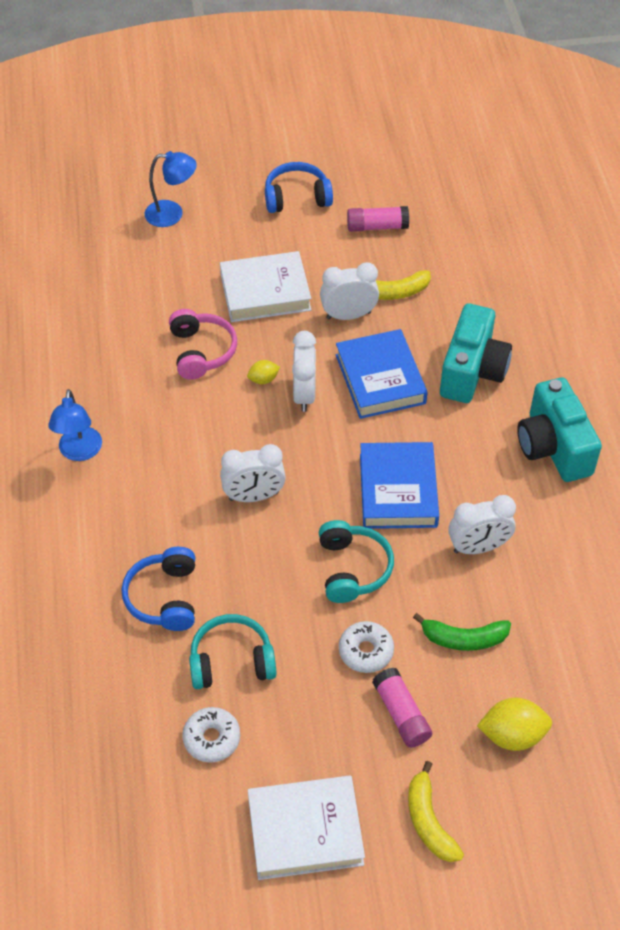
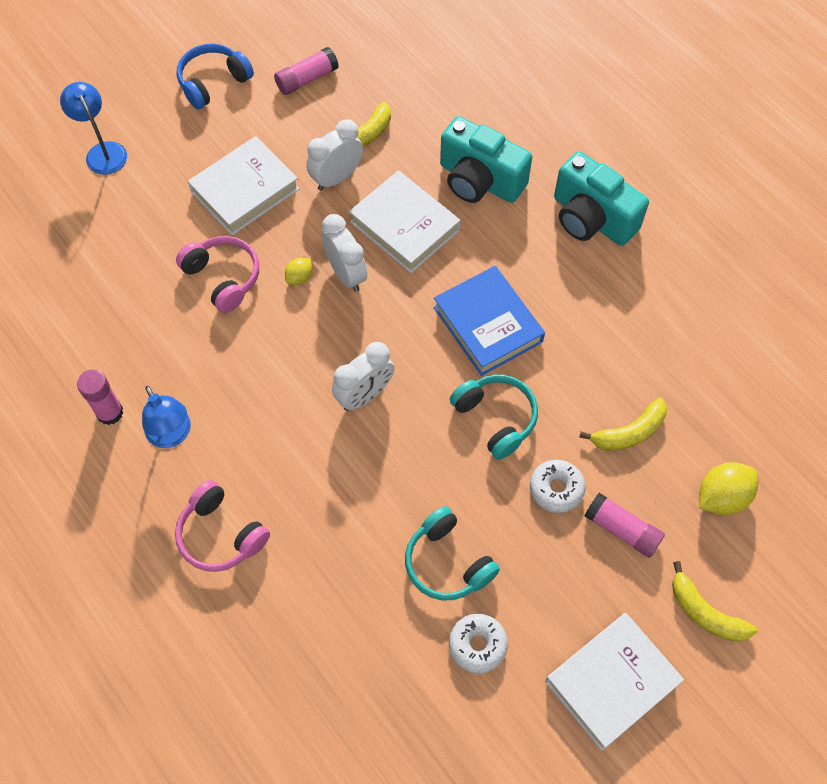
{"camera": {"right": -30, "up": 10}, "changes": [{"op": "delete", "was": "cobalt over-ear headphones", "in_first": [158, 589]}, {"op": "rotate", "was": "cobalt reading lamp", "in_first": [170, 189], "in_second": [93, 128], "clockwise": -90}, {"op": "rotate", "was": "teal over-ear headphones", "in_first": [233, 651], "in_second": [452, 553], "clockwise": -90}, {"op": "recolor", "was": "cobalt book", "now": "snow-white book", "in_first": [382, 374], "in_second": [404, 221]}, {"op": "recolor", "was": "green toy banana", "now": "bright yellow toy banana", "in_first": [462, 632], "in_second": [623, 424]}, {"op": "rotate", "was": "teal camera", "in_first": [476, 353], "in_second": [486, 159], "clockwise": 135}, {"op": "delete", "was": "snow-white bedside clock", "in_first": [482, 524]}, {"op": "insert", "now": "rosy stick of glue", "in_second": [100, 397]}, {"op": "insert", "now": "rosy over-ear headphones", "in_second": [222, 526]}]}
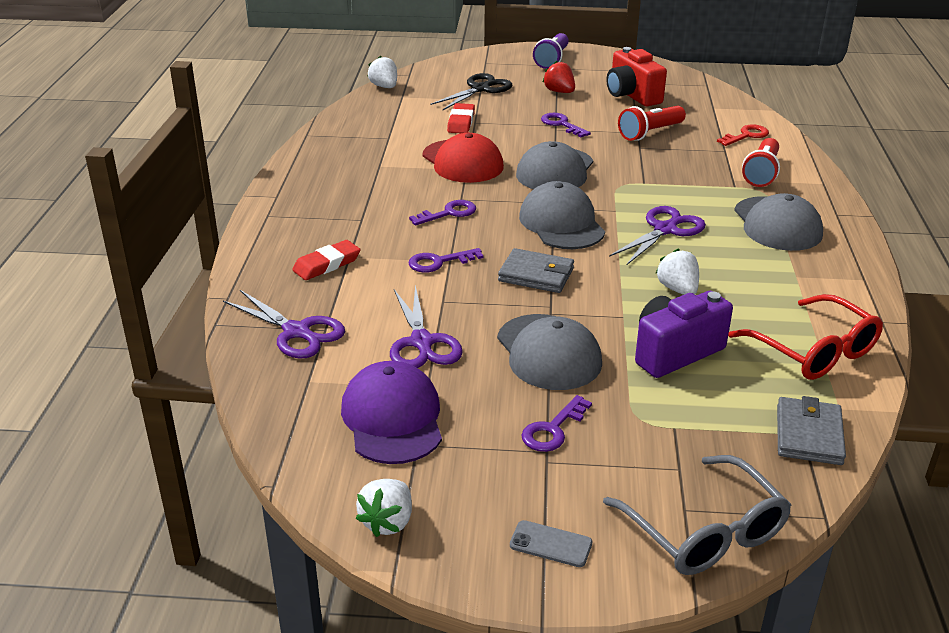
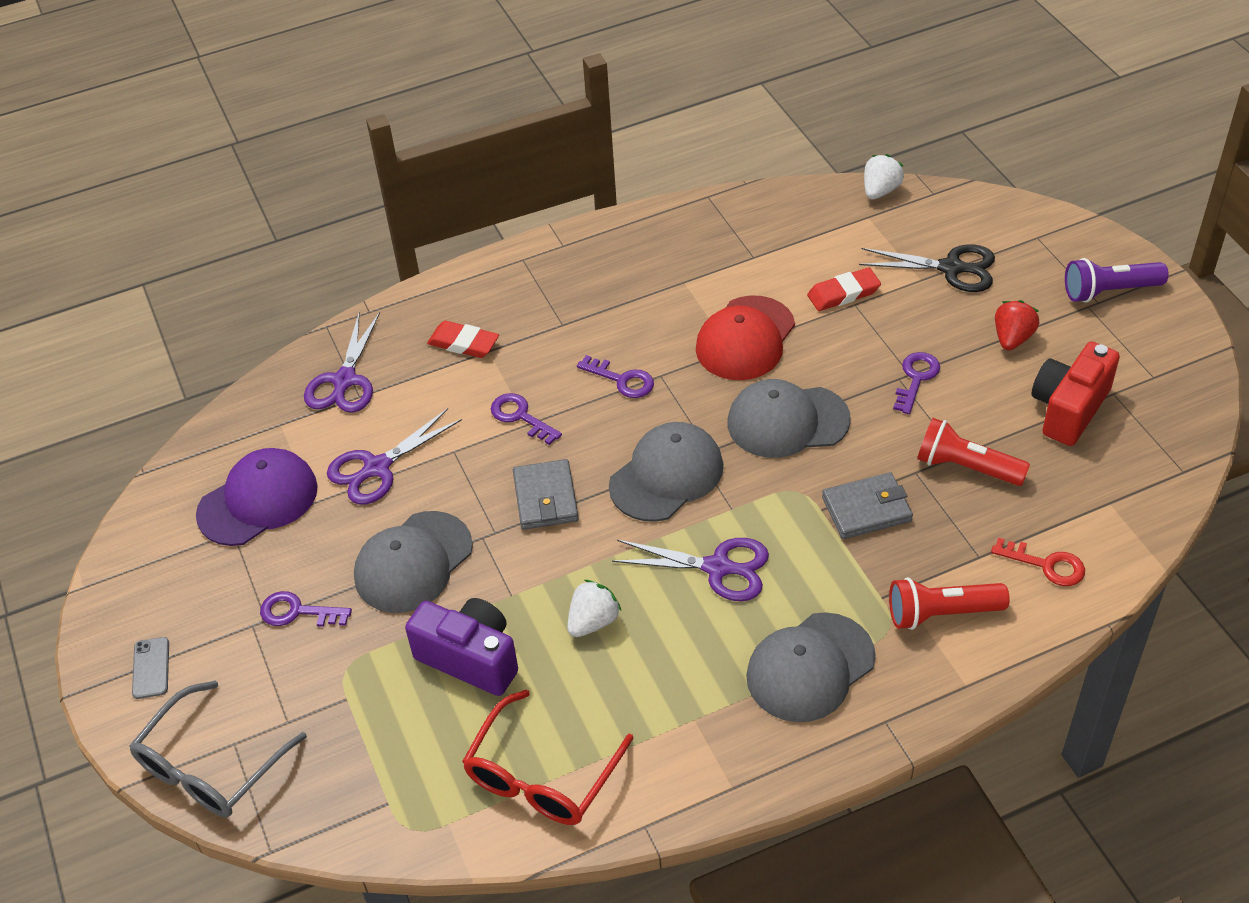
{"camera": {"right": 65, "up": 15}, "changes": [{"op": "delete", "was": "snow-white strawberry", "in_first": [384, 508]}, {"op": "move", "was": "gray card wallet", "in_first": [811, 430], "in_second": [867, 505]}]}
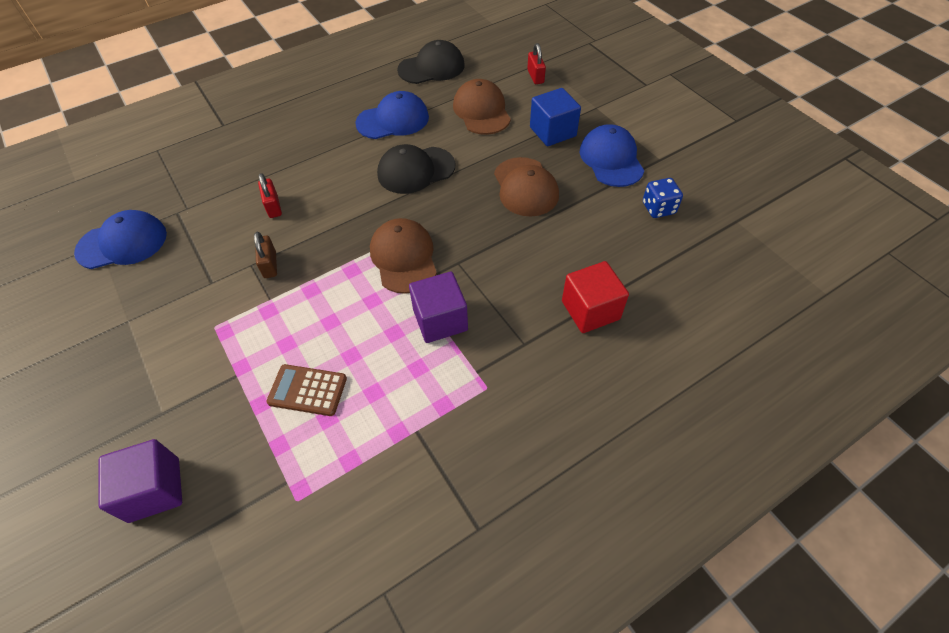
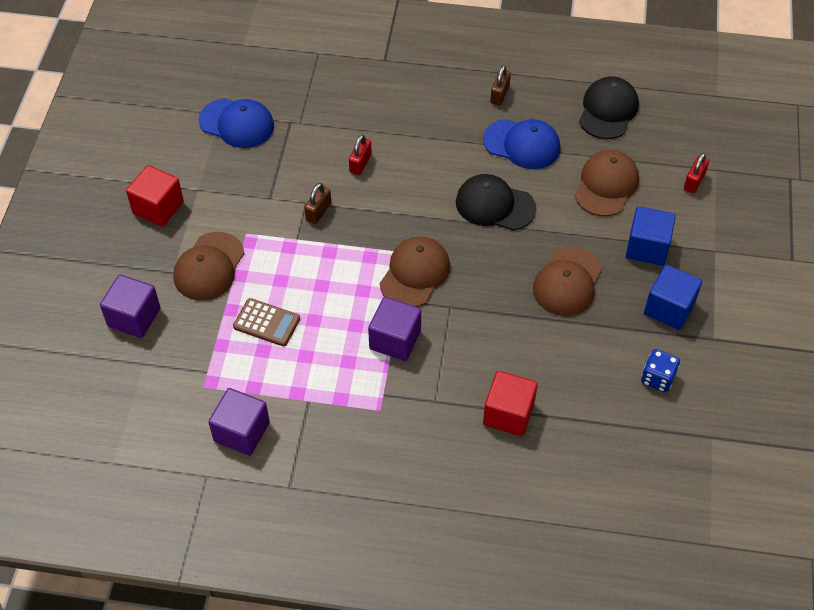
{"camera": {"right": 40, "up": 0}, "changes": [{"op": "rotate", "was": "russet pocket calculator", "in_first": [306, 390], "in_second": [266, 322], "clockwise": 150}, {"op": "rotate", "was": "jet-black peaked cap", "in_first": [431, 62], "in_second": [609, 107], "clockwise": -90}, {"op": "replace", "was": "cobalt peaked cap", "now": "cobalt cube", "in_first": [612, 155], "in_second": [673, 297]}, {"op": "insert", "now": "red cube", "in_second": [155, 196]}, {"op": "insert", "now": "russet peaked cap", "in_second": [209, 266]}, {"op": "insert", "now": "violet cube", "in_second": [239, 422]}, {"op": "insert", "now": "russet lock", "in_second": [500, 85]}]}
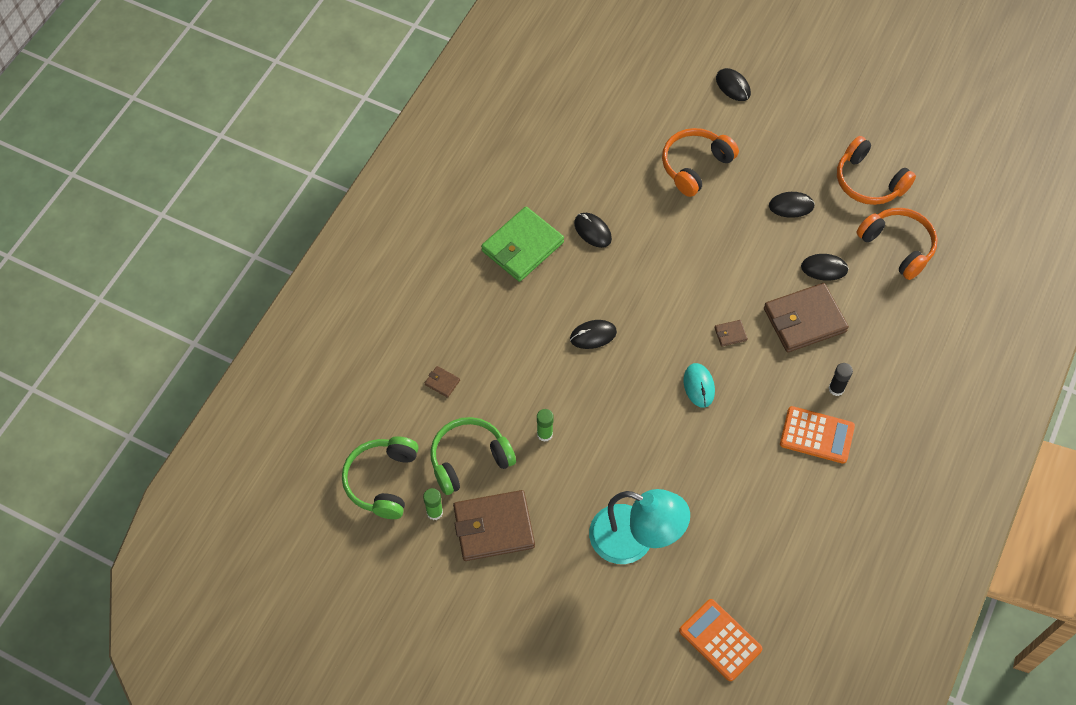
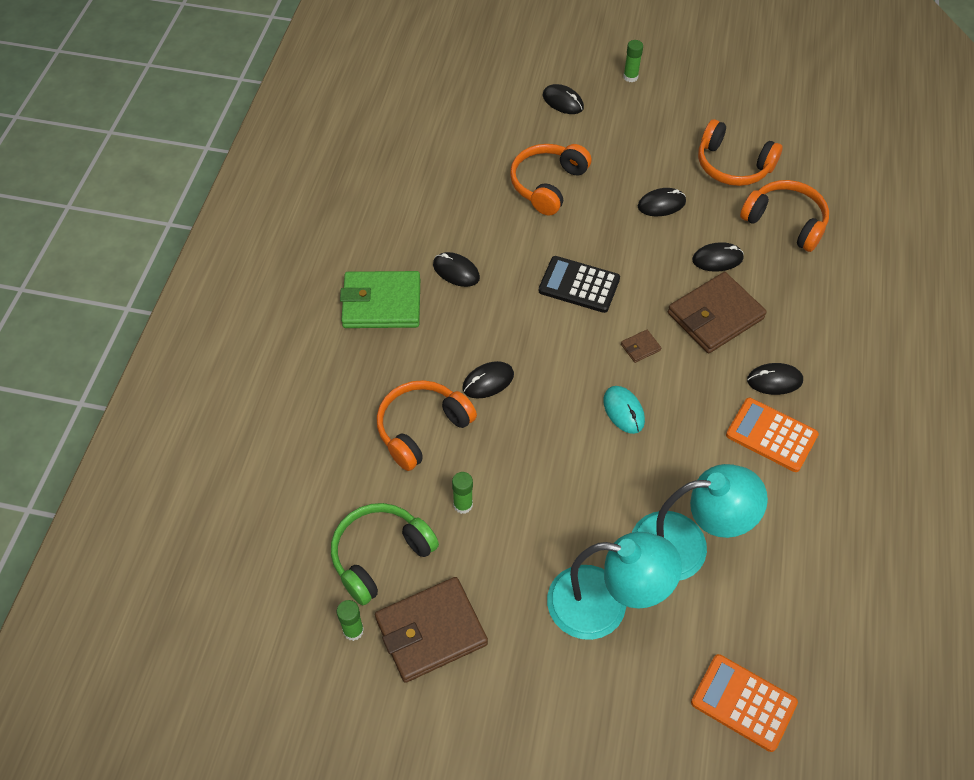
{"camera": {"right": -15, "up": -5}, "changes": [{"op": "delete", "was": "green over-ear headphones", "in_first": [380, 477]}, {"op": "delete", "was": "russet card wallet", "in_first": [442, 382]}, {"op": "rotate", "was": "green card wallet", "in_first": [522, 244], "in_second": [380, 299], "clockwise": 60}, {"op": "rotate", "was": "bright orange pocket calculator", "in_first": [817, 435], "in_second": [772, 435], "clockwise": -150}, {"op": "replace", "was": "jet-black stick of glue", "now": "jet-black computer mouse", "in_first": [841, 379], "in_second": [775, 379]}, {"op": "insert", "now": "bright orange over-ear headphones", "in_second": [427, 425]}, {"op": "insert", "now": "jet-black pocket calculator", "in_second": [579, 284]}, {"op": "insert", "now": "green stick of glue", "in_second": [633, 61]}, {"op": "insert", "now": "teal reading lamp", "in_second": [700, 522]}]}
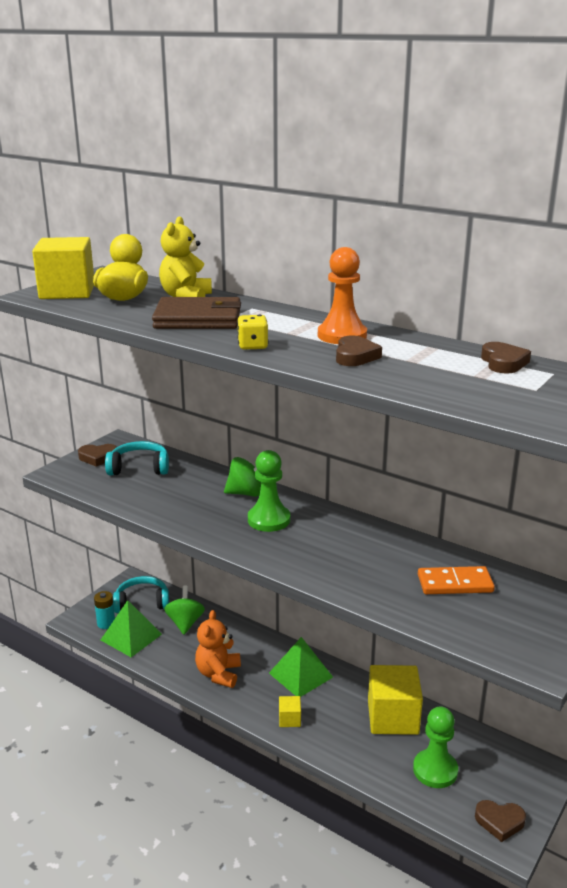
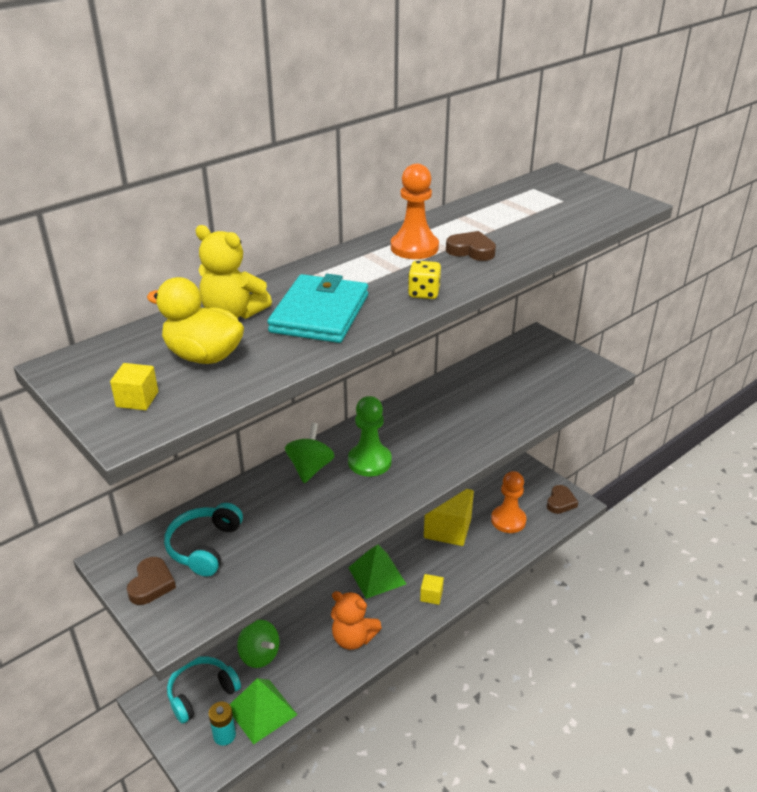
{"camera": {"right": -75, "up": 10}, "changes": [{"op": "resize", "was": "bright yellow cube", "in_first": [63, 268], "in_second": [134, 386], "ratio": 0.45}, {"op": "rotate", "was": "teal over-ear headphones", "in_first": [141, 594], "in_second": [204, 690], "clockwise": 45}, {"op": "recolor", "was": "russet card wallet", "now": "teal card wallet", "in_first": [196, 313], "in_second": [317, 308]}, {"op": "rotate", "was": "green spinning top", "in_first": [184, 610], "in_second": [258, 644], "clockwise": -150}, {"op": "recolor", "was": "green game pawn", "now": "bright orange game pawn", "in_first": [435, 747], "in_second": [509, 502]}, {"op": "delete", "was": "bright orange domino piece", "in_first": [456, 580]}, {"op": "delete", "was": "russet love heart", "in_first": [506, 357]}]}
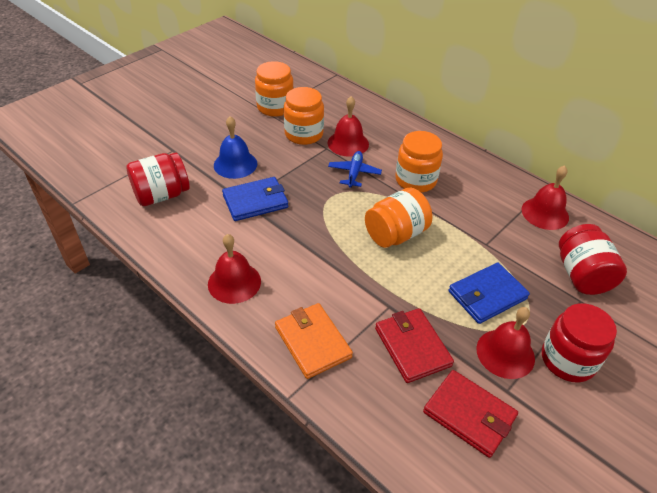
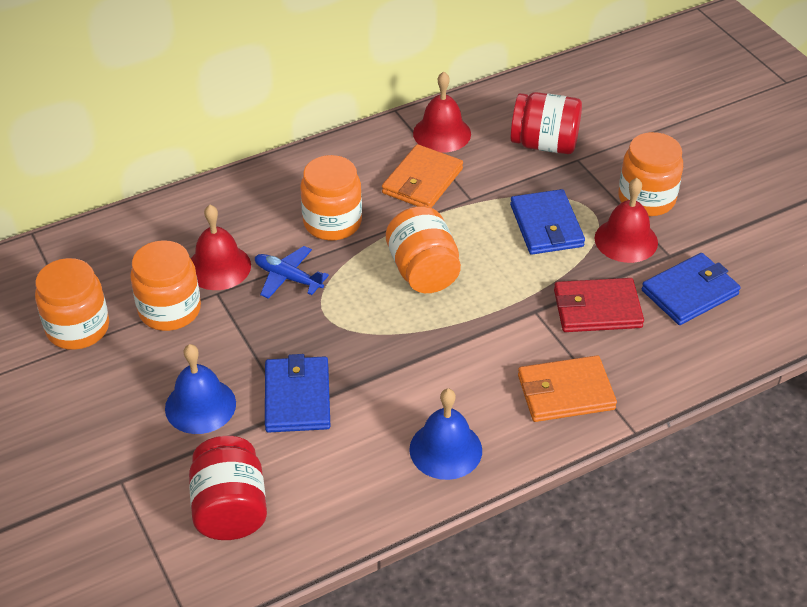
{"camera": {"right": -70, "up": 0}, "changes": [{"op": "recolor", "was": "red bell", "now": "cobalt bell", "in_first": [234, 269], "in_second": [445, 434]}, {"op": "recolor", "was": "red card wallet", "now": "cobalt card wallet", "in_first": [470, 414], "in_second": [691, 289]}, {"op": "recolor", "was": "red jar", "now": "bright orange jar", "in_first": [579, 342], "in_second": [650, 174]}, {"op": "insert", "now": "bright orange card wallet", "in_second": [422, 176]}]}
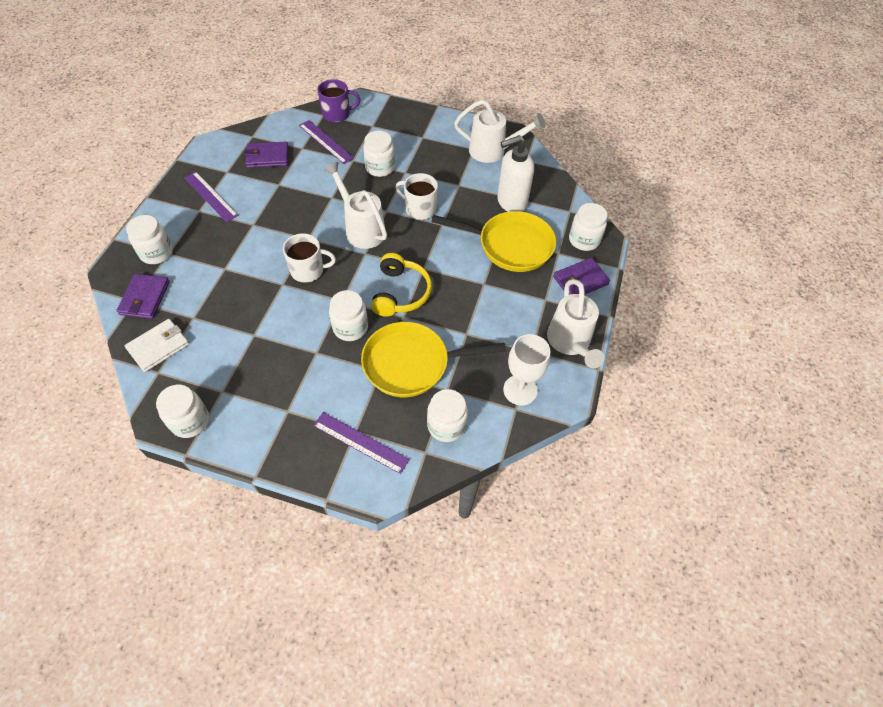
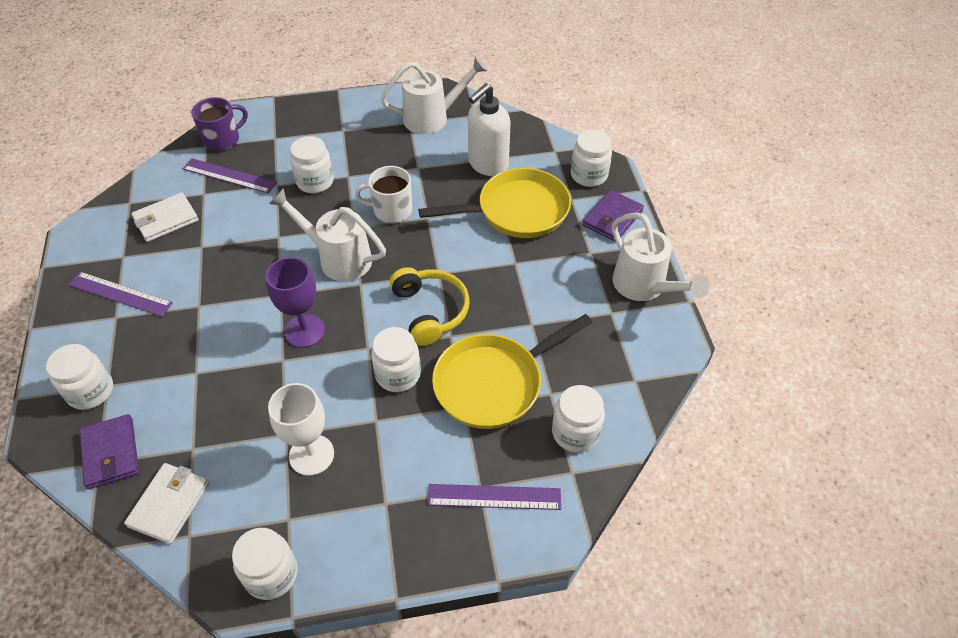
{"camera": {"right": -25, "up": -5}, "changes": [{"op": "recolor", "was": "violet card wallet", "now": "snow-white card wallet", "in_first": [266, 155], "in_second": [165, 217]}, {"op": "replace", "was": "snow-white mug", "now": "violet wine glass", "in_first": [309, 258], "in_second": [295, 302]}, {"op": "move", "was": "snow-white wine glass", "in_first": [526, 370], "in_second": [301, 429]}]}
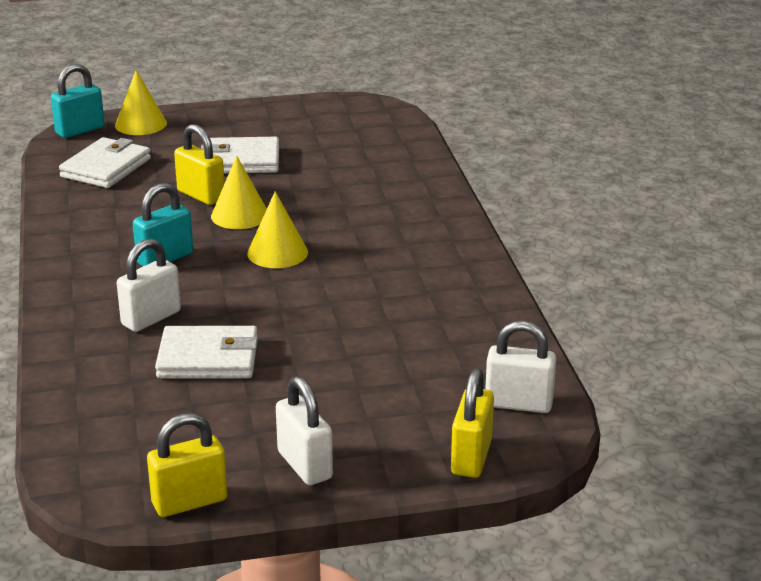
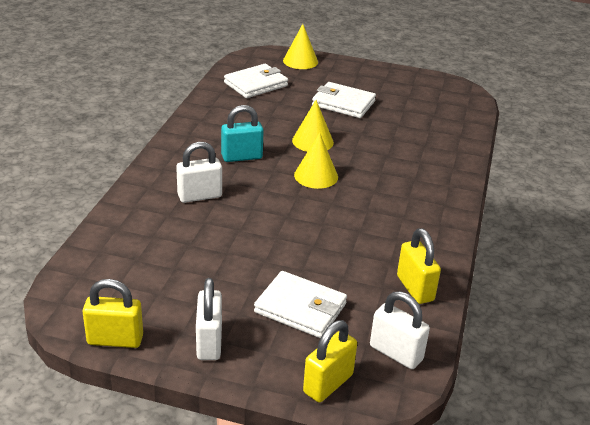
{"camera": {"right": 25, "up": 5}, "changes": [{"op": "delete", "was": "teal lock", "in_first": [78, 101]}, {"op": "move", "was": "snow-white card wallet", "in_first": [206, 352], "in_second": [300, 304]}, {"op": "move", "was": "bright yellow lock", "in_first": [199, 164], "in_second": [419, 266]}]}
